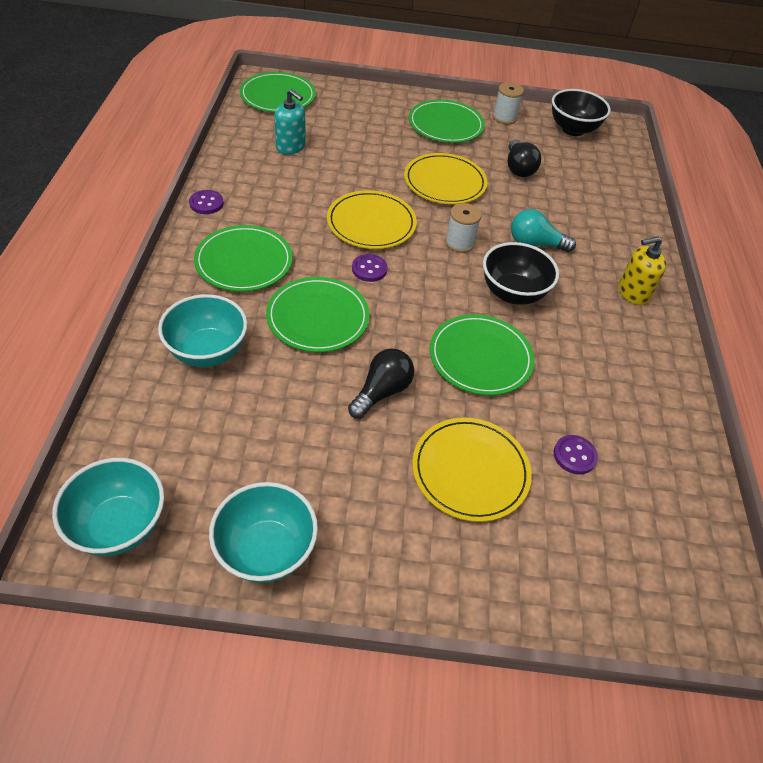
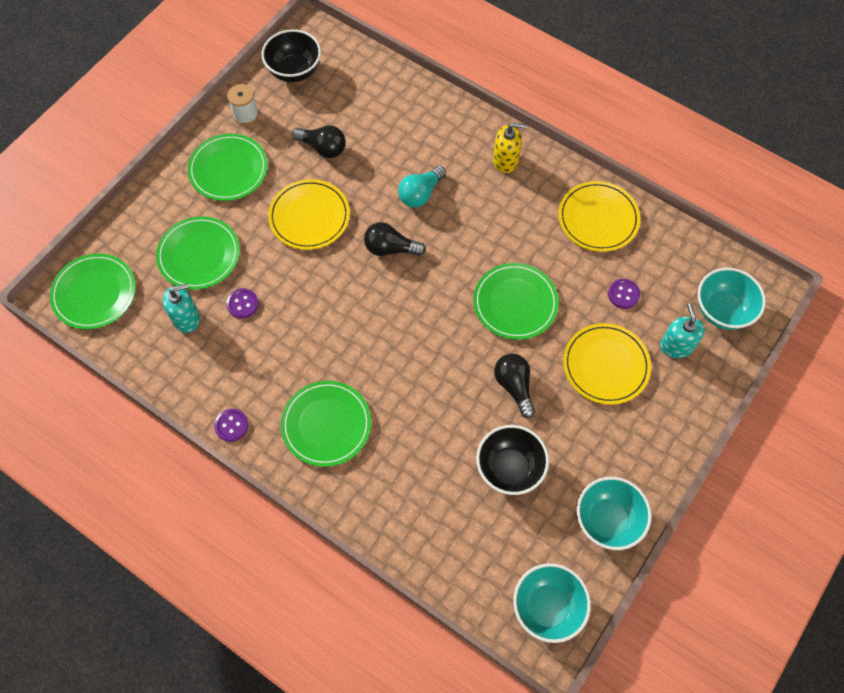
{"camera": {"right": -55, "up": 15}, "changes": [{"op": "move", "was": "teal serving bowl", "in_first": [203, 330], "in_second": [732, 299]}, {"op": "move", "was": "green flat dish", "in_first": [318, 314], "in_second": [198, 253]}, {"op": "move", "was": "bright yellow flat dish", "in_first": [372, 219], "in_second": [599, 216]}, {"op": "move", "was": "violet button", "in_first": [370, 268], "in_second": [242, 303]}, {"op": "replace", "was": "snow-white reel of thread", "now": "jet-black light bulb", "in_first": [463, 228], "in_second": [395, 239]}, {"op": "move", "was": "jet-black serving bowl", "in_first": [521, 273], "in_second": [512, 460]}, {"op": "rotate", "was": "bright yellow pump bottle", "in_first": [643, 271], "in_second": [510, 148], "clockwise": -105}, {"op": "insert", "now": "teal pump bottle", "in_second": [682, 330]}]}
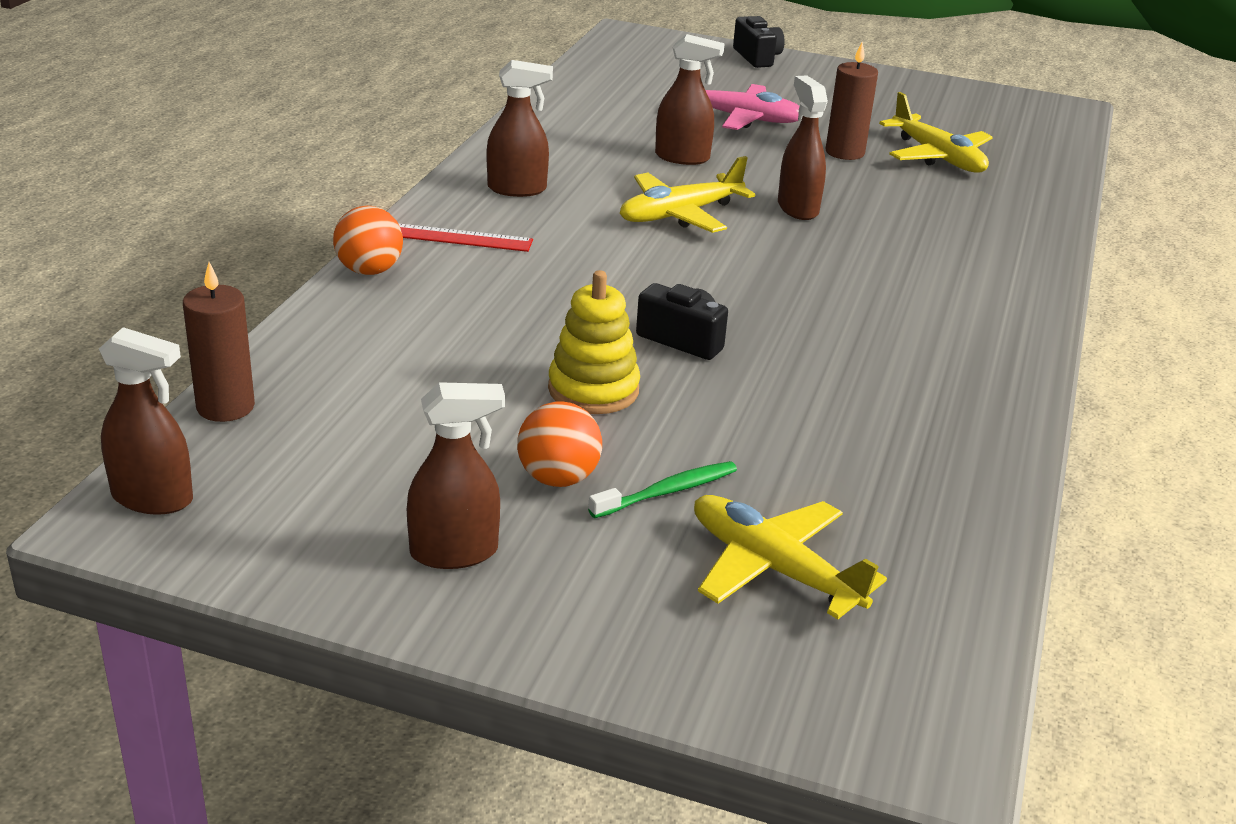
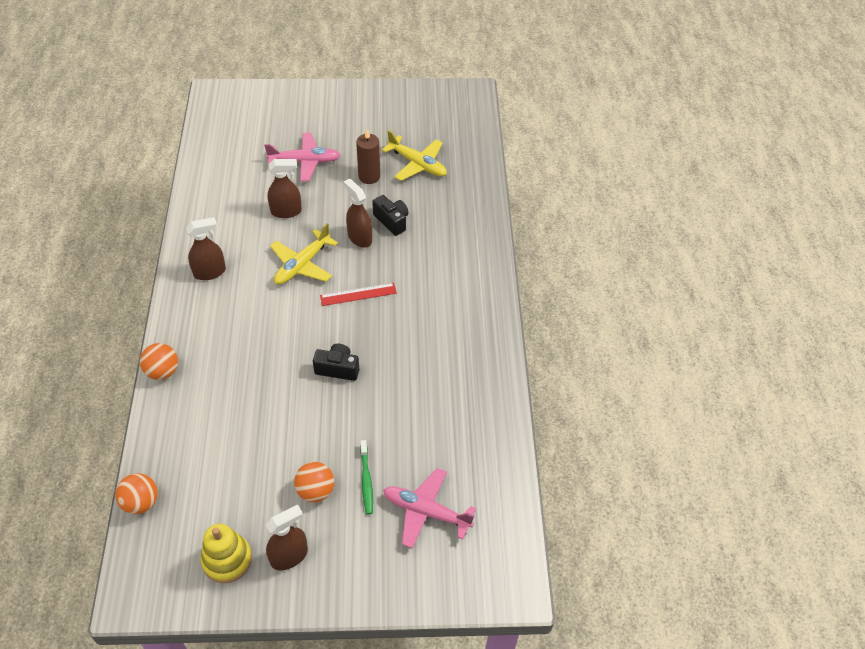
{"camera": {"right": -20, "up": 20}, "changes": [{"op": "delete", "was": "russet spray bottle", "in_first": [146, 421]}, {"op": "replace", "was": "russet wax candle", "now": "bright orange ball", "in_first": [219, 342], "in_second": [136, 493]}, {"op": "move", "was": "red measuring stick", "in_first": [465, 237], "in_second": [358, 294]}, {"op": "move", "was": "bright yellow stacking rings", "in_first": [594, 342], "in_second": [226, 553]}, {"op": "rotate", "was": "green dental brush", "in_first": [662, 489], "in_second": [366, 477], "clockwise": 135}, {"op": "recolor", "was": "bright yellow plane", "now": "rosy plane", "in_first": [790, 557], "in_second": [429, 508]}, {"op": "move", "was": "jet-black camera", "in_first": [759, 42], "in_second": [390, 215]}]}
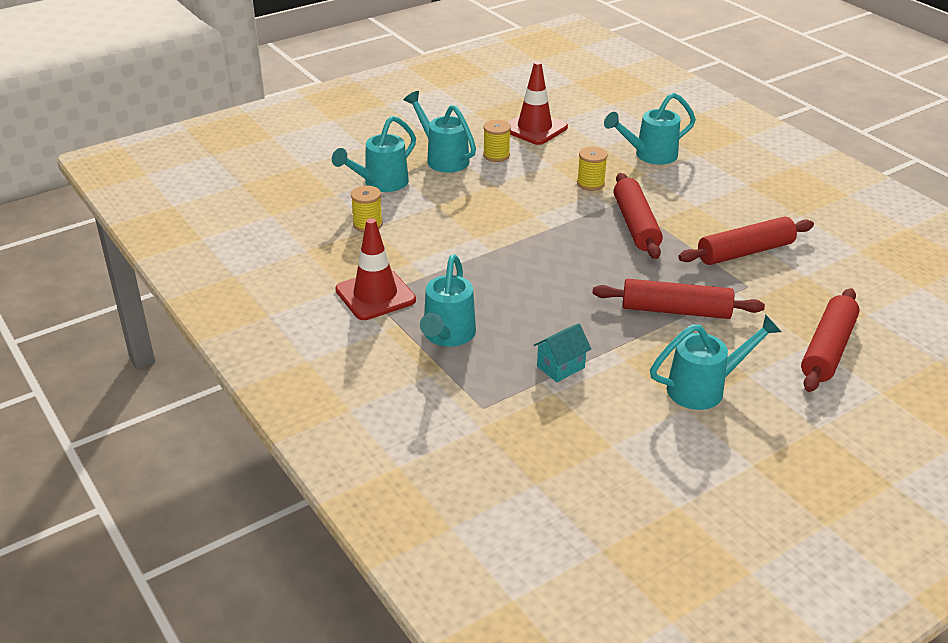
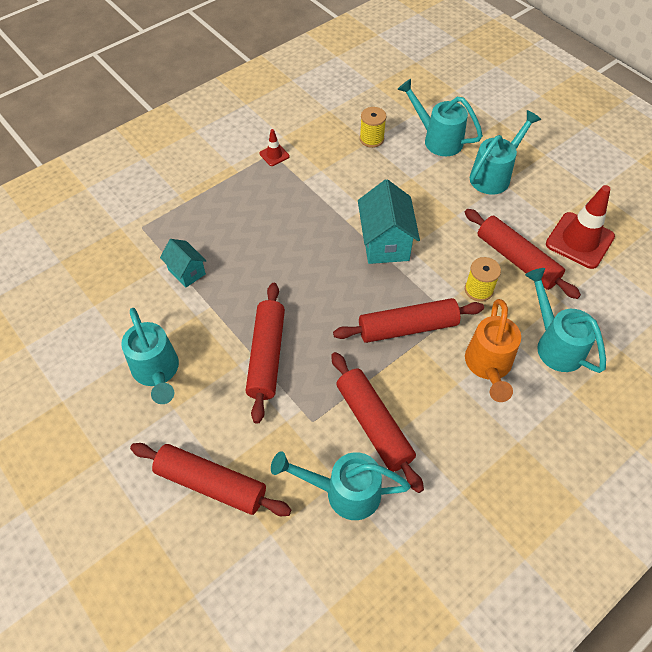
{"camera": {"right": 85, "up": 20}, "changes": [{"op": "resize", "was": "red road cone", "in_first": [375, 269], "in_second": [274, 147], "ratio": 0.47}, {"op": "move", "was": "teal watering can", "in_first": [448, 300], "in_second": [341, 485]}, {"op": "delete", "was": "bright yellow reel of thread", "in_first": [497, 141]}, {"op": "insert", "now": "teal toy house", "in_second": [389, 221]}, {"op": "insert", "now": "red rolling pin", "in_second": [523, 254]}, {"op": "insert", "now": "bright orange watering can", "in_second": [493, 350]}]}
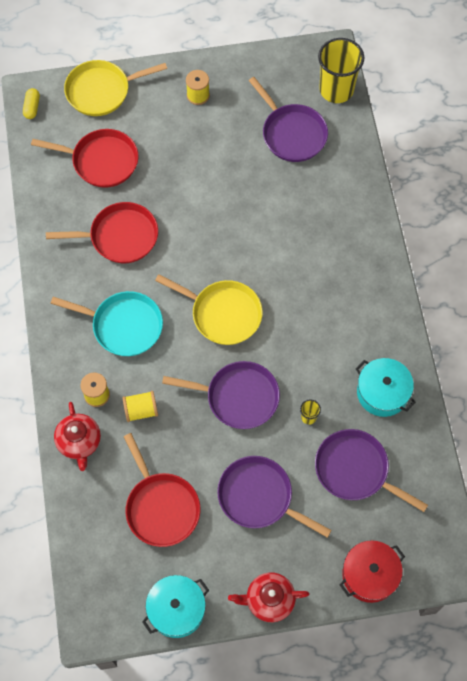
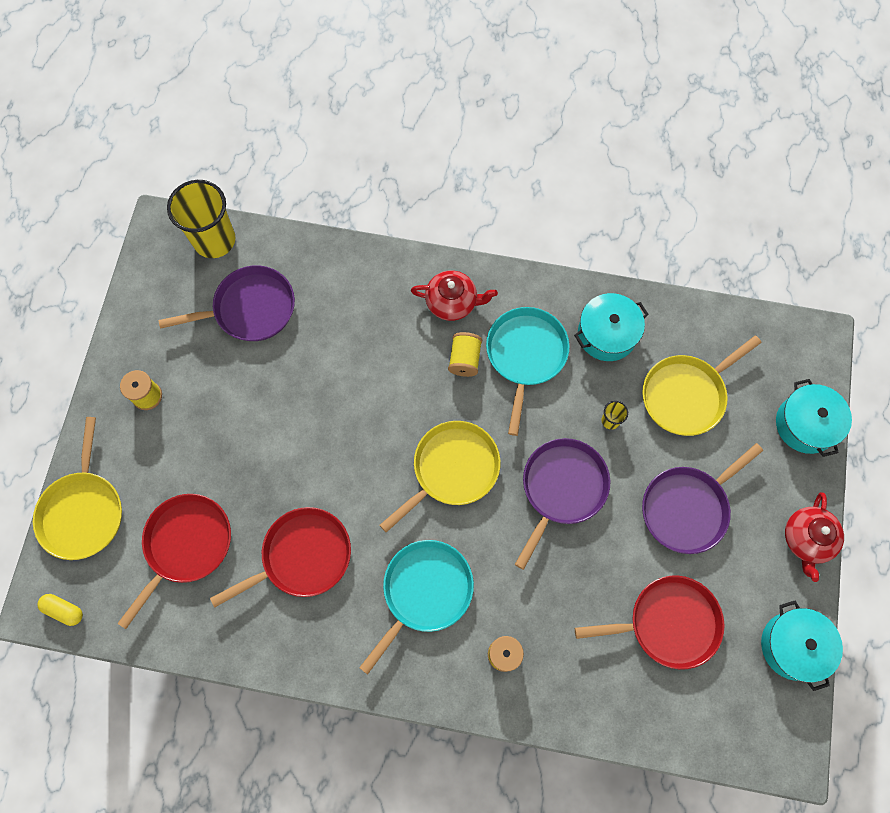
{"camera": {"right": -70, "up": 5}, "changes": [{"op": "rotate", "was": "red skillet", "in_first": [102, 232], "in_second": [280, 557], "clockwise": 45}, {"op": "move", "was": "red china teapot", "in_first": [77, 436], "in_second": [454, 296]}, {"op": "move", "was": "bright yellow reel of thread", "in_first": [140, 406], "in_second": [465, 354]}, {"op": "recolor", "was": "violet skillet", "now": "bright yellow skillet", "in_first": [371, 470], "in_second": [701, 386]}, {"op": "recolor", "was": "red pot", "now": "teal pot", "in_first": [372, 571], "in_second": [814, 418]}, {"op": "insert", "now": "teal skillet", "in_second": [528, 371]}]}
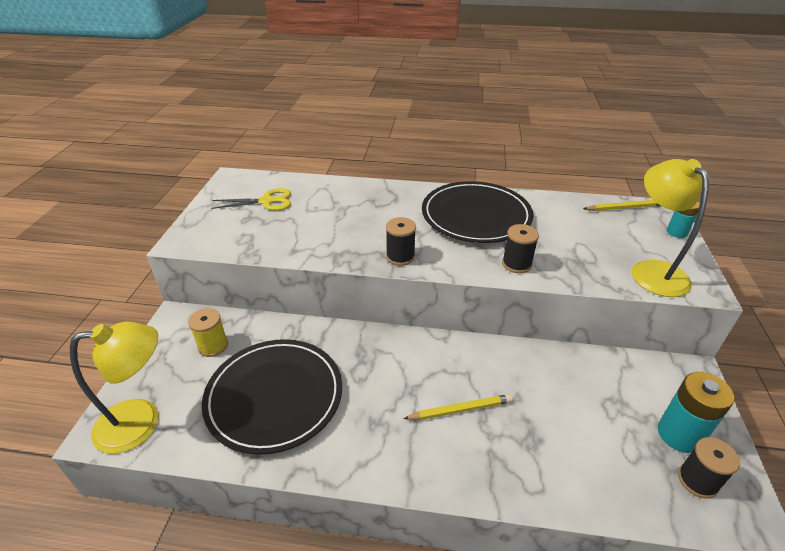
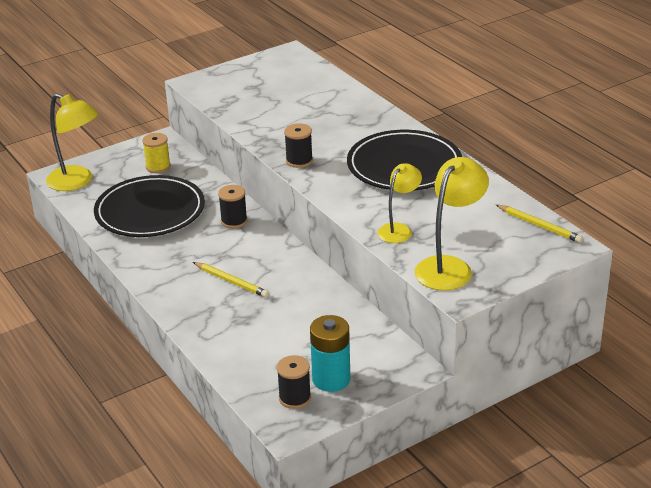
{"camera": {"right": 50, "up": -5}, "changes": [{"op": "delete", "was": "bright yellow shears", "in_first": [251, 199]}, {"op": "move", "was": "jet-black reel of thread", "in_first": [520, 248], "in_second": [233, 207]}, {"op": "delete", "was": "teal AA battery", "in_first": [683, 219]}, {"op": "insert", "now": "bright yellow reading lamp", "in_second": [399, 203]}]}
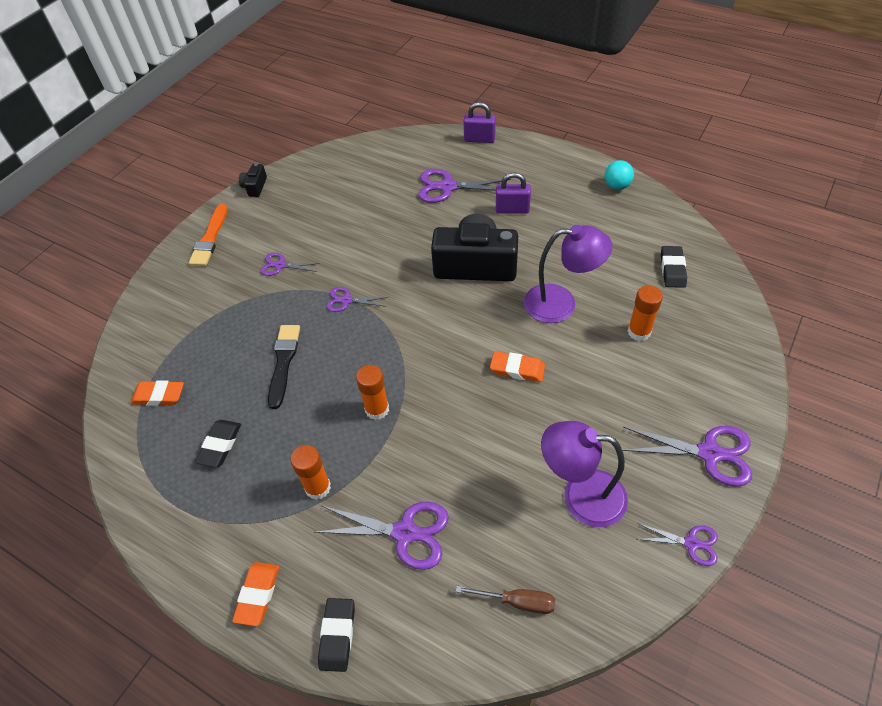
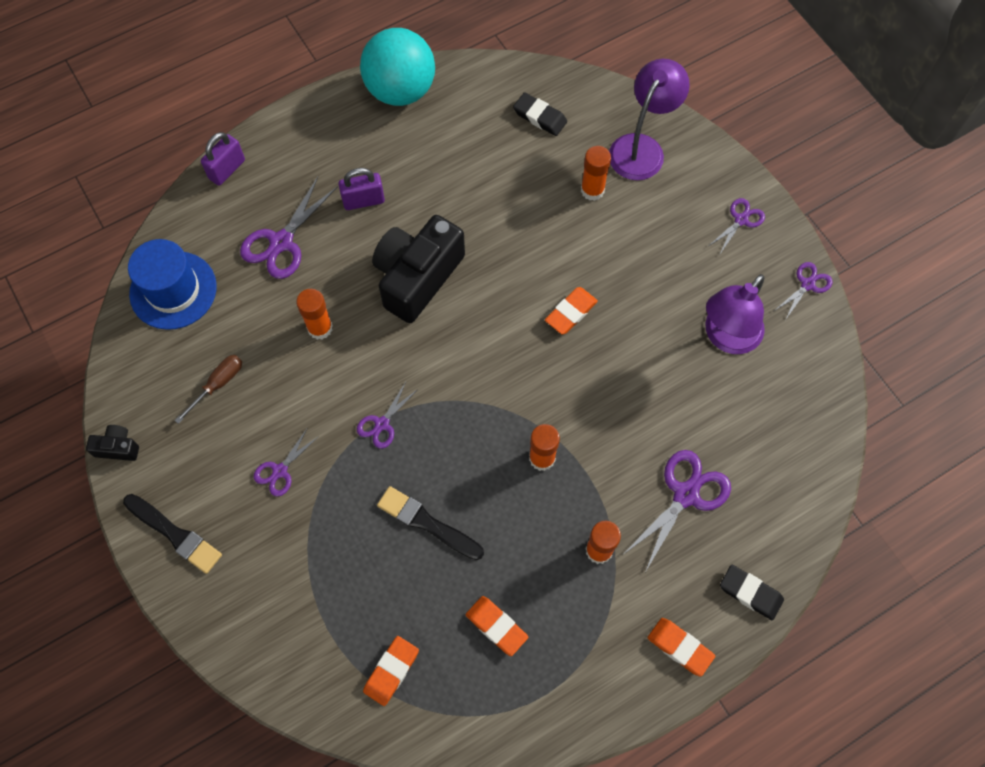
{"camera": {"right": -65, "up": 15}, "changes": [{"op": "recolor", "was": "bright orange brush", "now": "jet-black brush", "in_first": [208, 235], "in_second": [172, 534]}, {"op": "recolor", "was": "jet-black eraser", "now": "bright orange eraser", "in_first": [218, 443], "in_second": [497, 626]}, {"op": "rotate", "was": "jet-black camera", "in_first": [253, 180], "in_second": [112, 443], "clockwise": 150}, {"op": "move", "was": "russet flat screwdriver", "in_first": [505, 600], "in_second": [208, 389]}, {"op": "rotate", "was": "violet lock", "in_first": [513, 193], "in_second": [362, 189], "clockwise": 45}, {"op": "move", "was": "violet reading lamp", "in_first": [568, 274], "in_second": [649, 119]}, {"op": "resize", "was": "teal ball", "in_first": [619, 175], "in_second": [397, 67], "ratio": 2.16}, {"op": "resize", "was": "violet shears", "in_first": [687, 456], "in_second": [737, 226], "ratio": 0.58}, {"op": "insert", "now": "cobalt hat", "in_second": [172, 284]}, {"op": "insert", "now": "bright orange stick of glue", "in_second": [314, 314]}]}
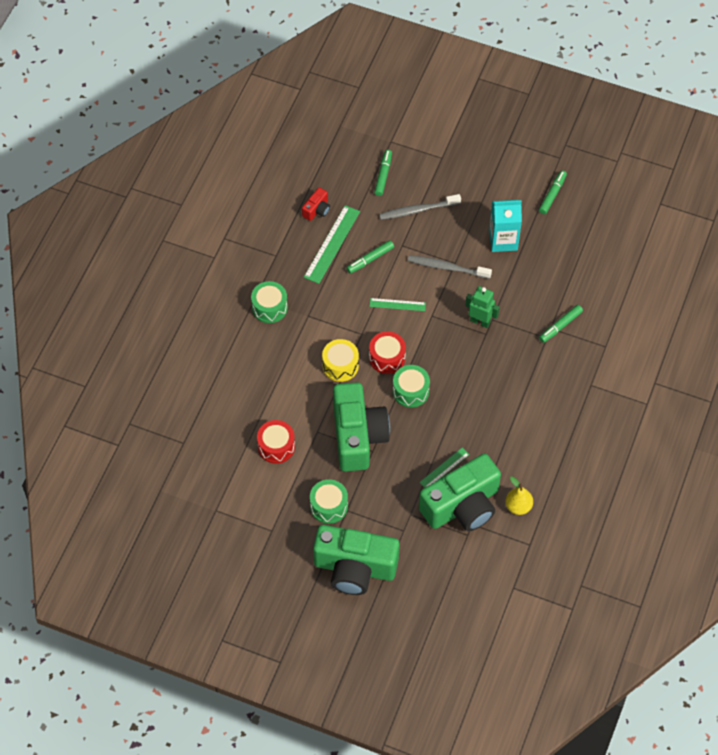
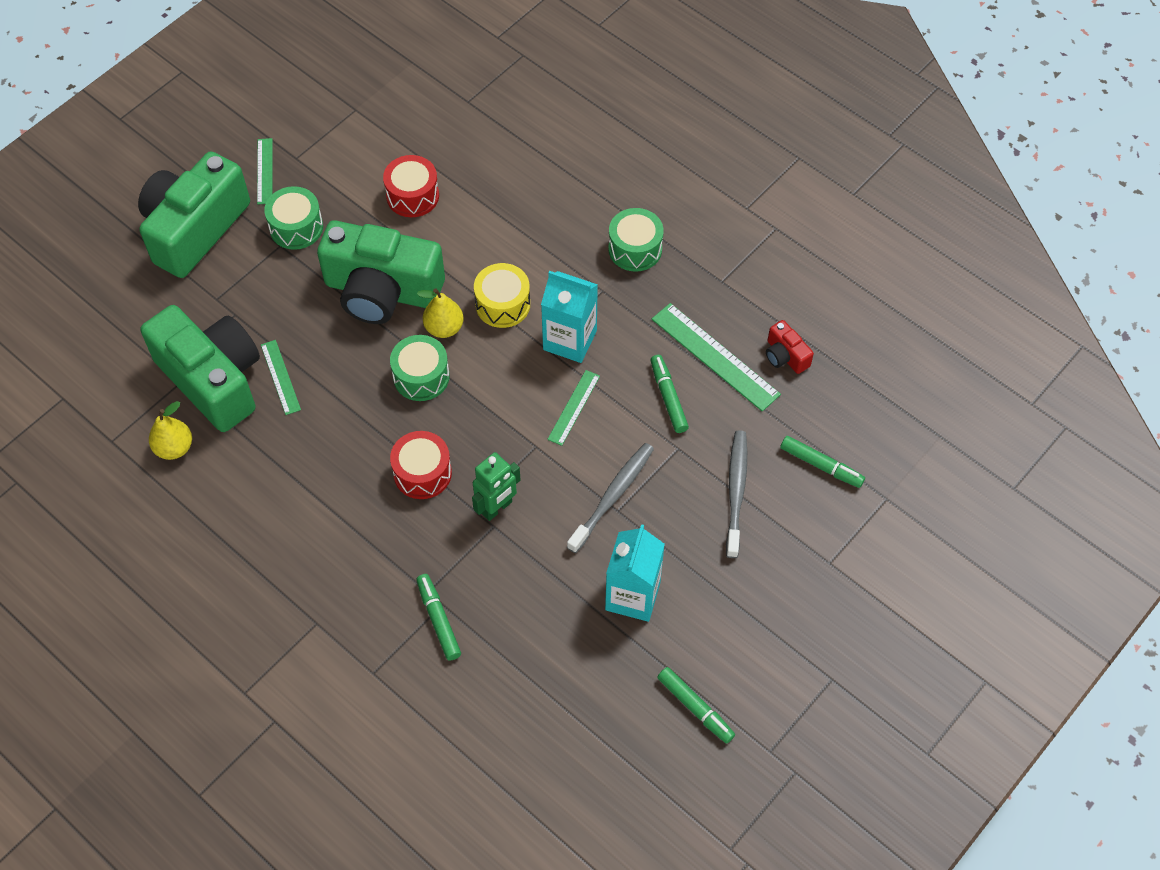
{"camera": {"right": 110, "up": 0}, "changes": [{"op": "move", "was": "red toy drum", "in_first": [387, 352], "in_second": [421, 465]}, {"op": "rotate", "was": "green camera", "in_first": [460, 492], "in_second": [200, 368], "clockwise": 150}, {"op": "insert", "now": "green measuring stick", "in_second": [265, 171]}, {"op": "insert", "now": "bright yellow pear fruit", "in_second": [440, 313]}, {"op": "insert", "now": "teal juice carton", "in_second": [569, 317]}]}
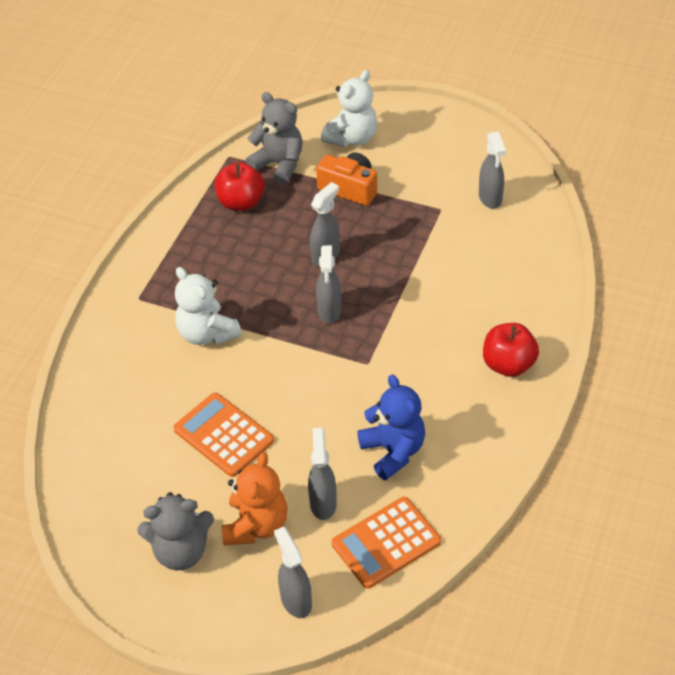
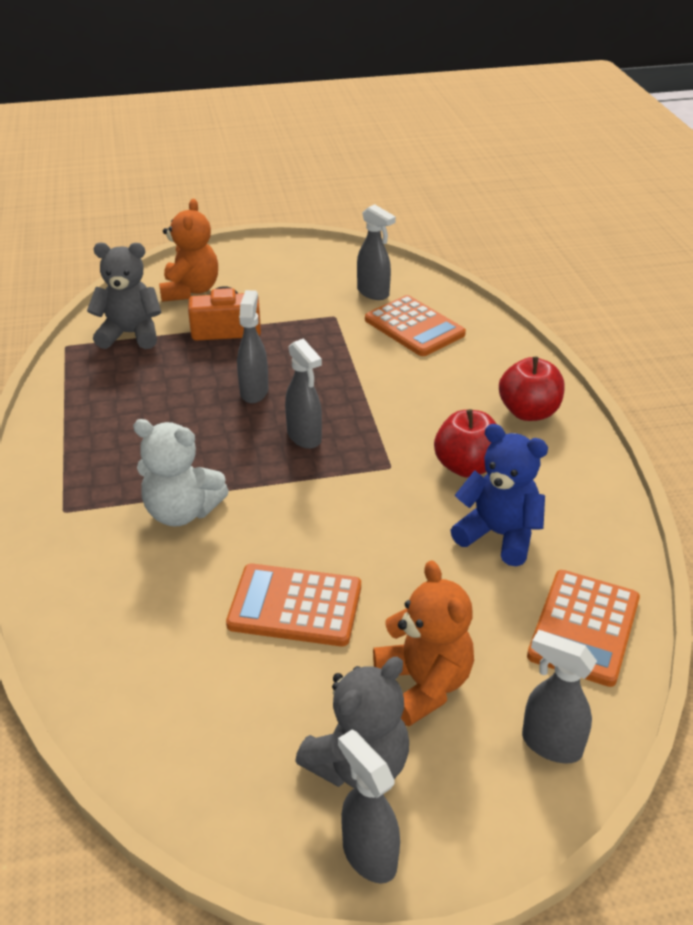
{"camera": {"right": -35, "up": -10}, "changes": [{"op": "move", "was": "red apple", "in_first": [240, 186], "in_second": [465, 443]}, {"op": "move", "was": "gray spray bottle", "in_first": [322, 474], "in_second": [369, 806]}, {"op": "recolor", "was": "snow-white teddy", "now": "bright orange teddy", "in_first": [349, 108], "in_second": [188, 250]}, {"op": "insert", "now": "bright orange pocket calculator", "in_second": [415, 325]}]}
